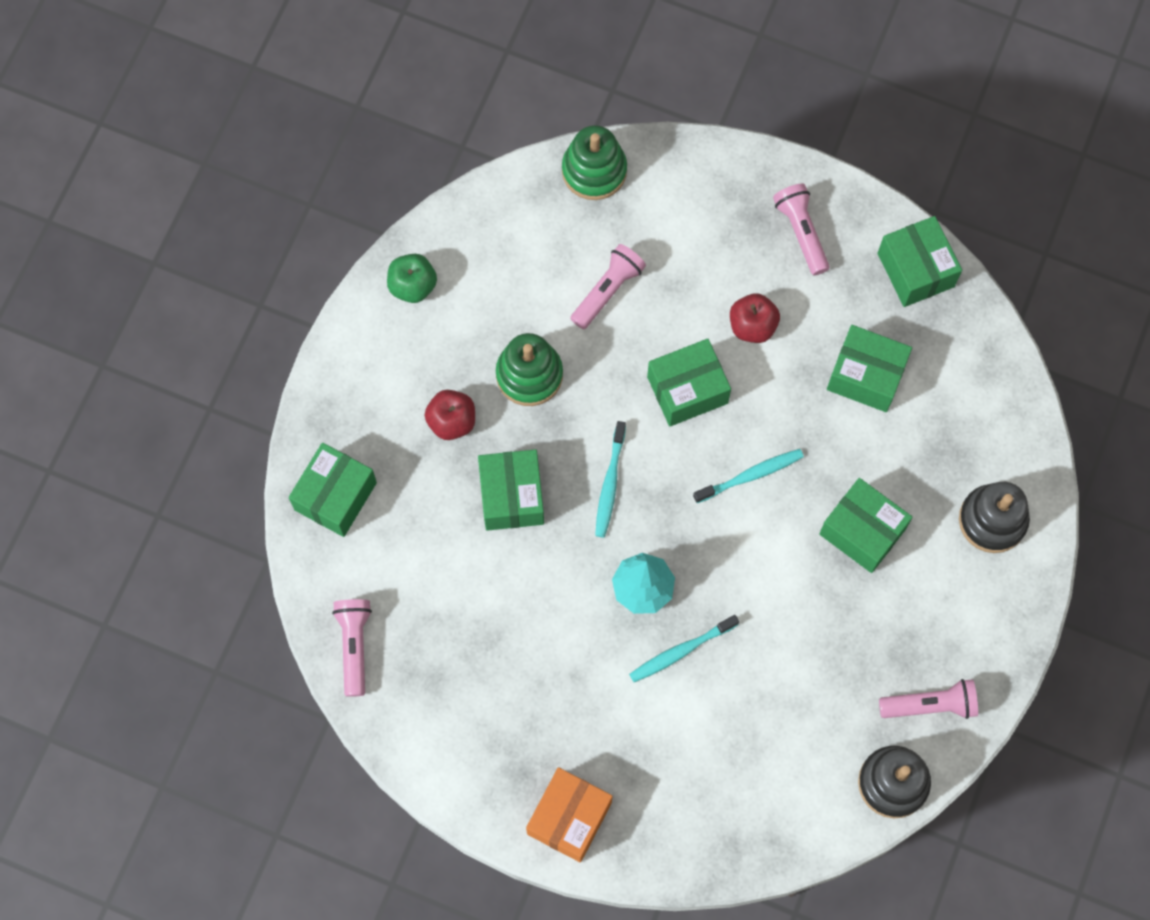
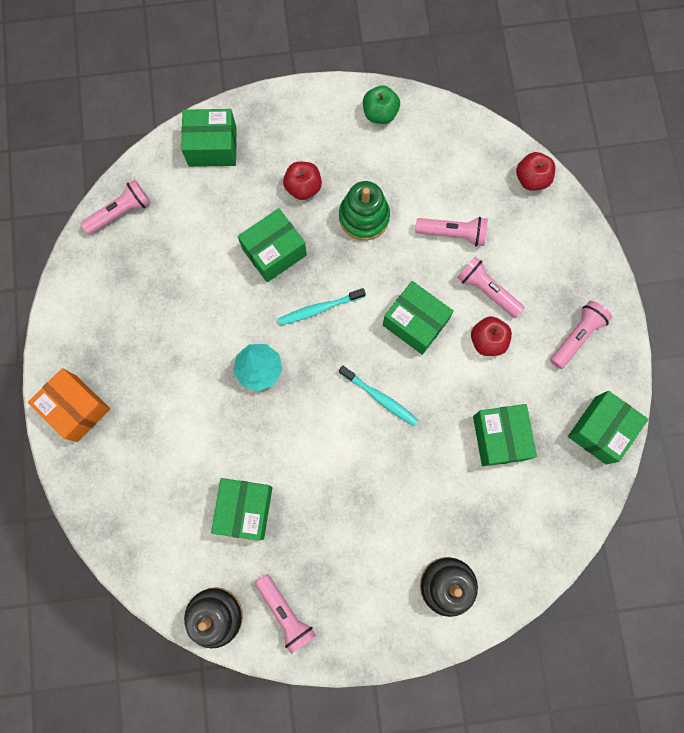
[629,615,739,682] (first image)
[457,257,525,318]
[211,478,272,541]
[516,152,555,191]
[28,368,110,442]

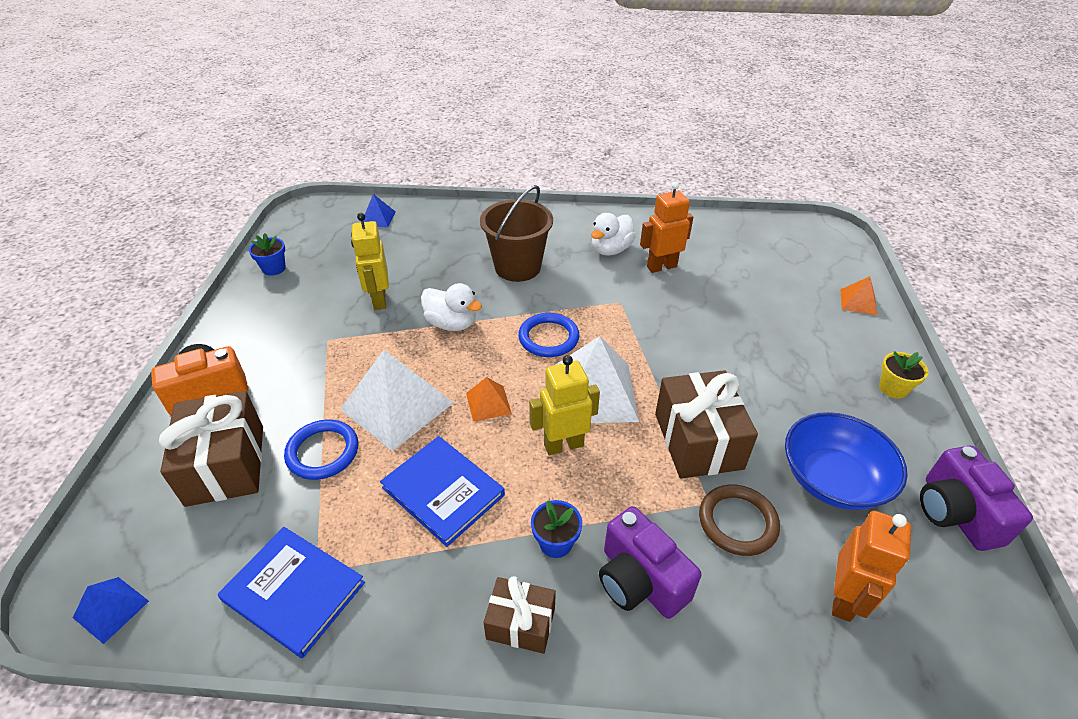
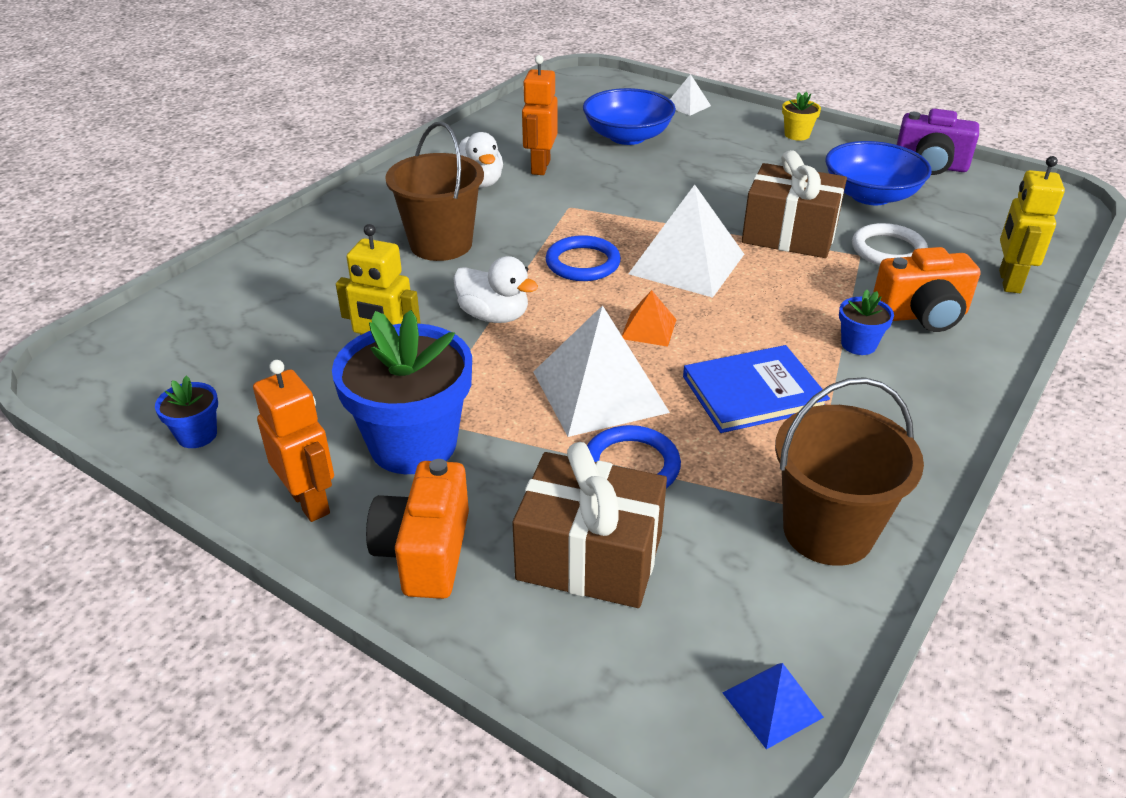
[364,194,396,227] (first image)
[484,576,556,654] (first image)
[332,310,472,474]
[583,88,676,145]
[999,156,1065,293]
[253,360,334,522]
[775,377,924,566]
[873,247,981,332]
[852,223,928,265]
[670,74,711,116]
[453,256,538,323]

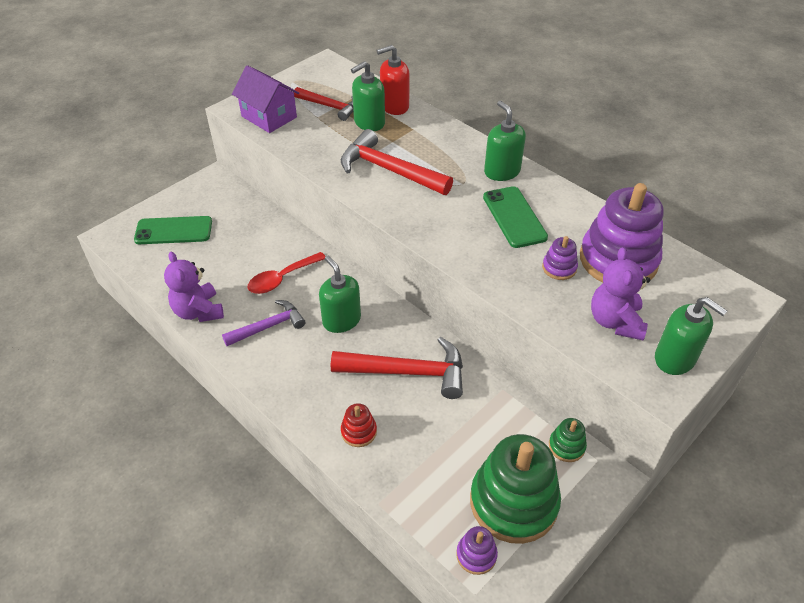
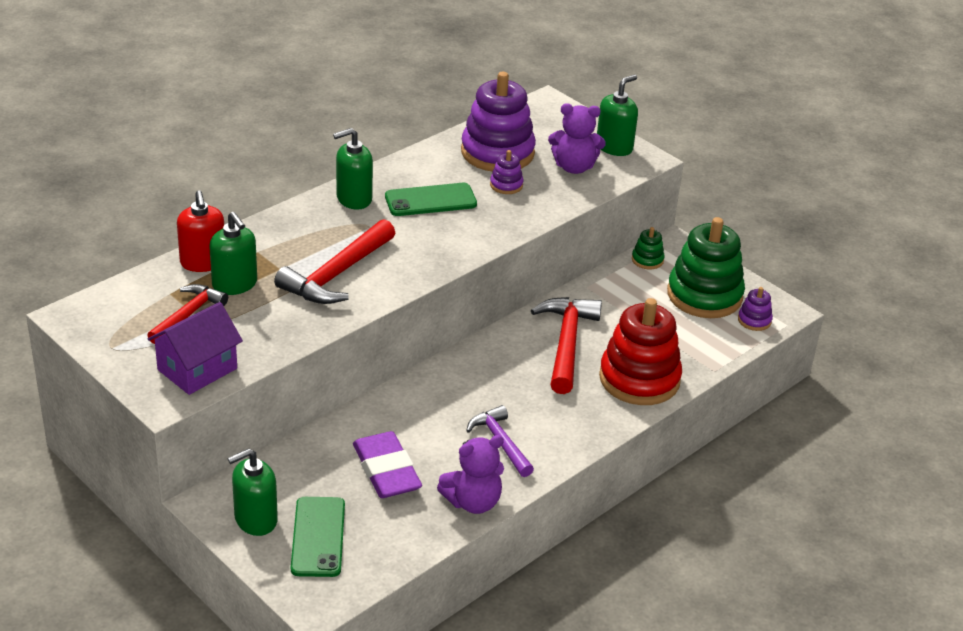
[247,252,326,294] (first image)
[353,431,422,498]
[227,448,278,536]
[599,298,682,405]

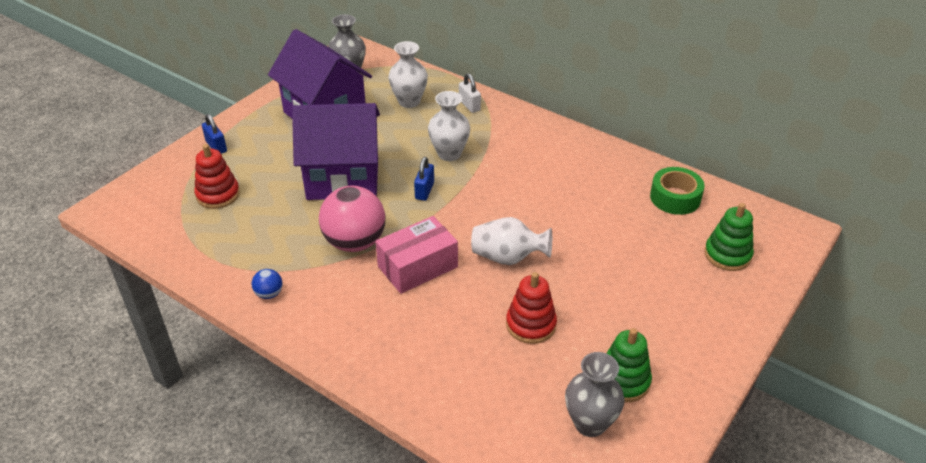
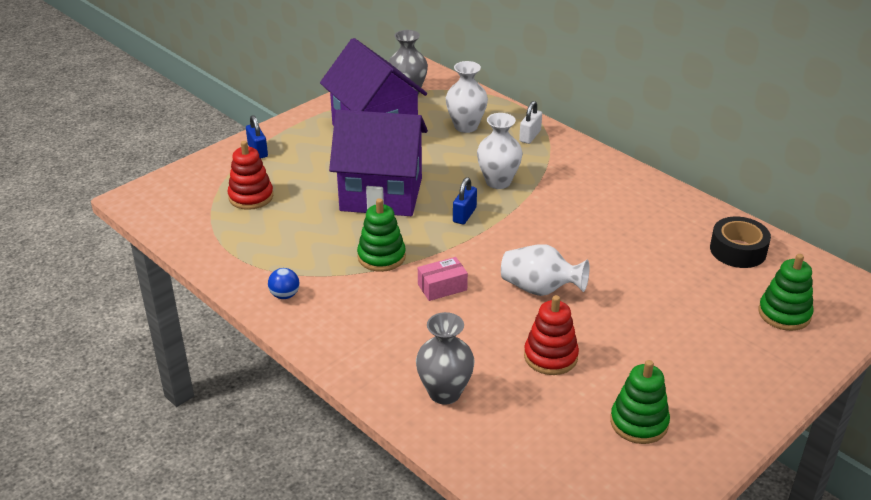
[416,312,475,405]
[357,198,406,272]
[710,217,771,268]
[519,101,542,144]
[418,257,468,301]

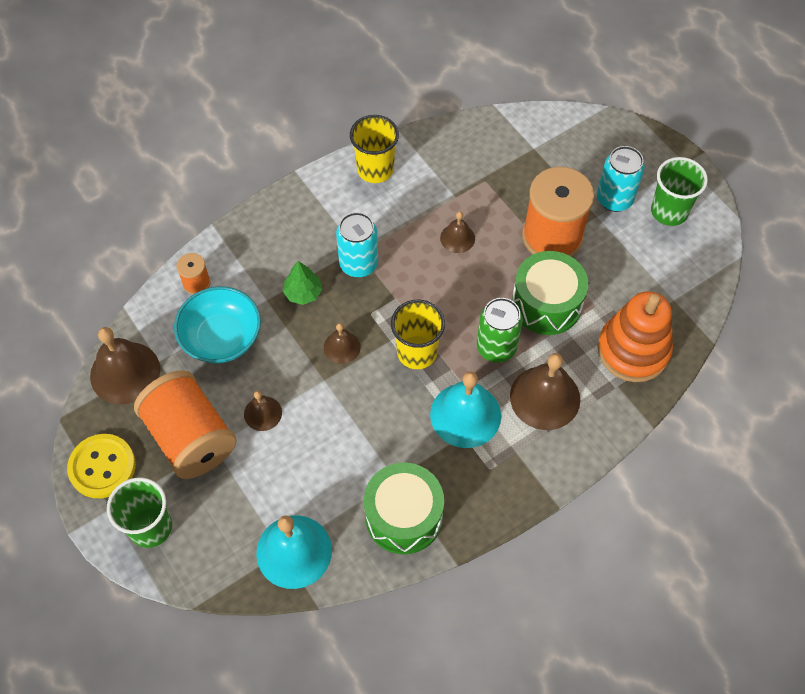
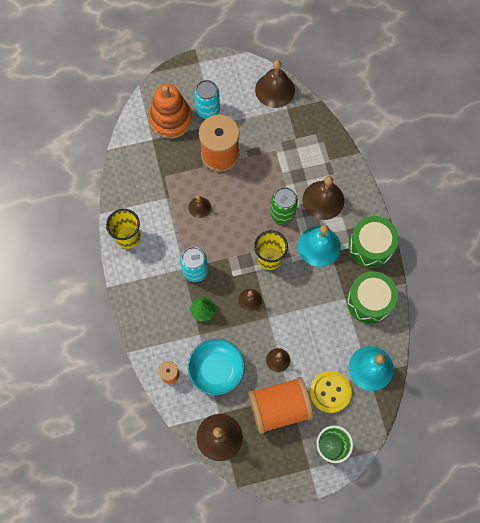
[651,157,708,226] (first image)
[255,60,295,108]
[310,371,352,413]
[349,216,399,268]
[149,84,192,139]

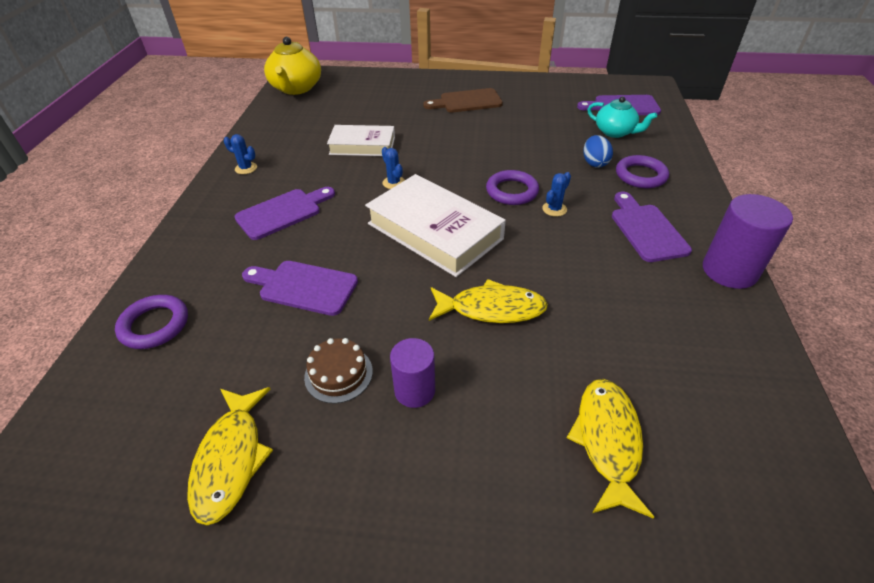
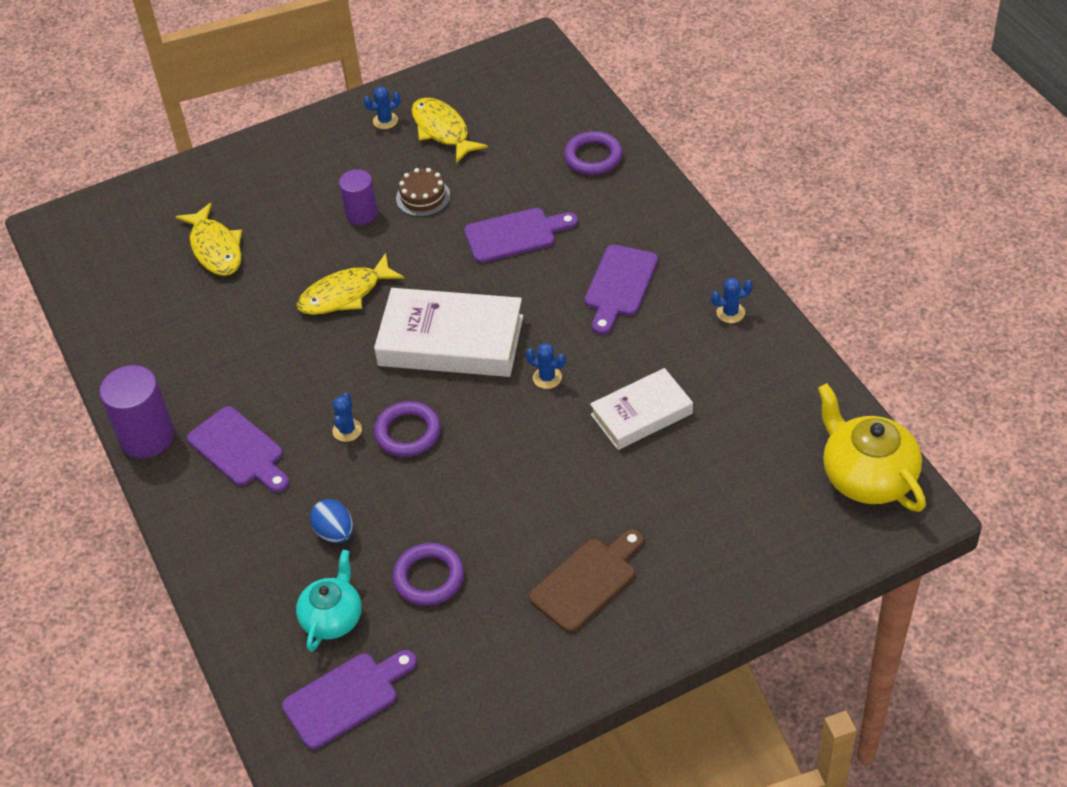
[363,86,401,129]
[392,543,464,606]
[296,550,362,652]

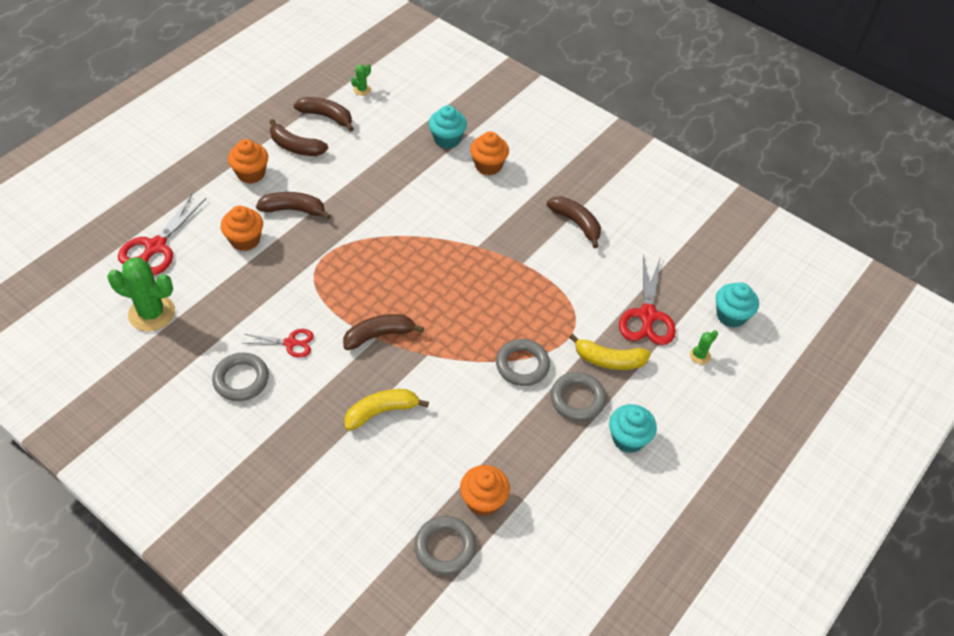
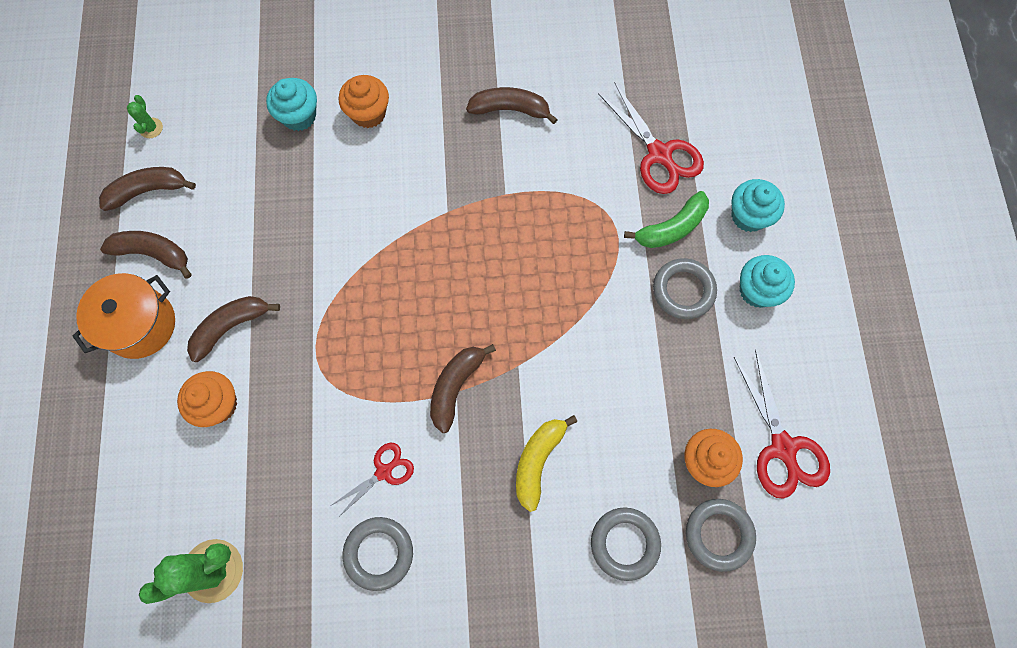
[690,330,718,365] (first image)
[734,350,830,499]
[591,507,661,581]
[731,179,785,232]
[73,273,175,359]
[624,191,709,248]
[100,231,192,279]

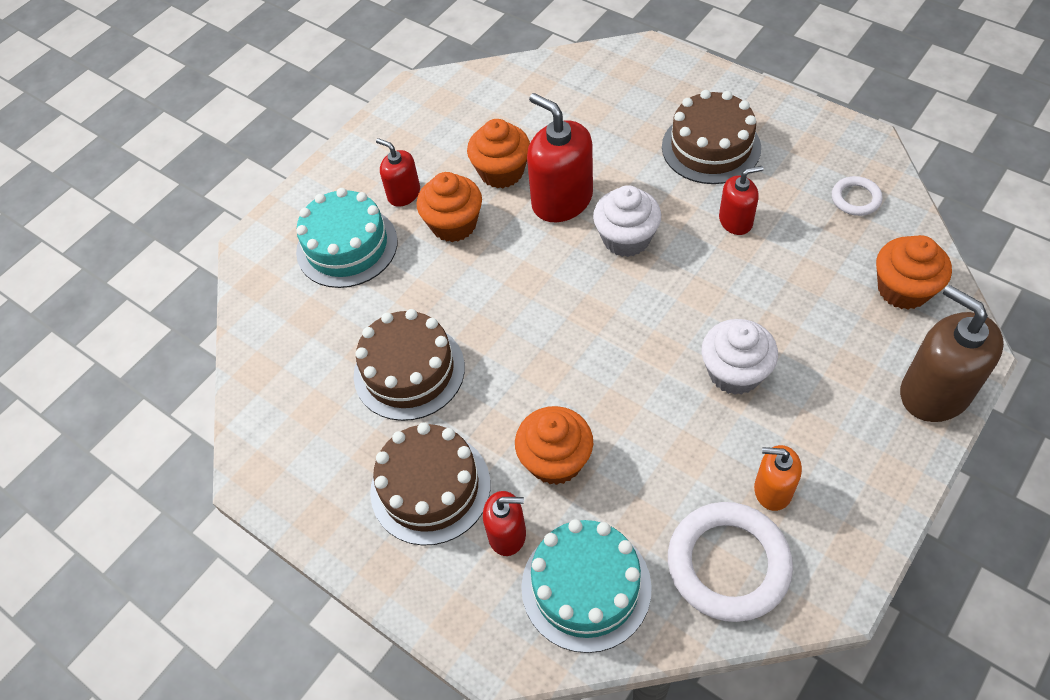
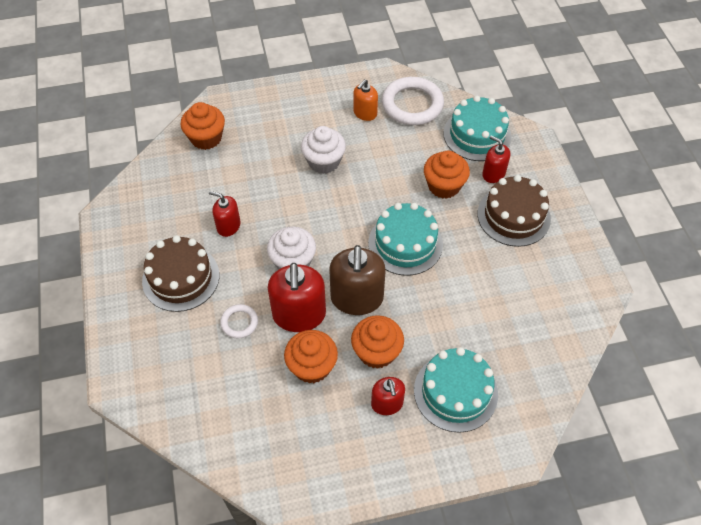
[354,309,465,421] (first image)
[368,203,443,276]
[220,304,258,339]
[329,245,386,315]
[353,79,378,121]

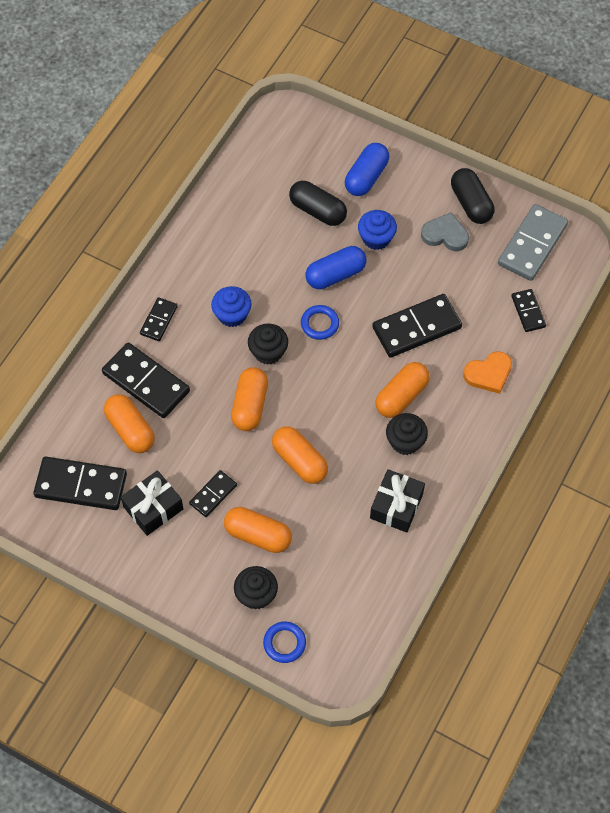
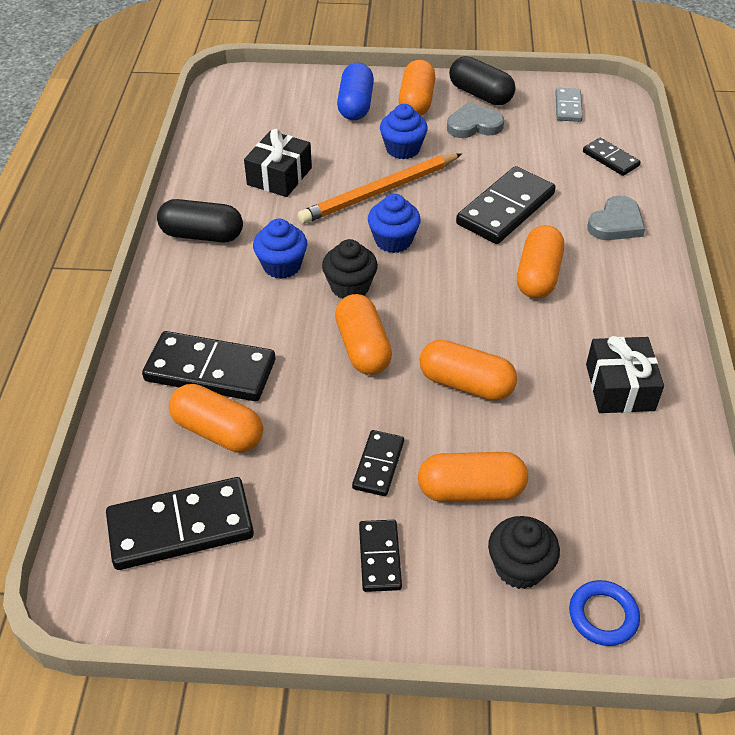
[386,413,428,455] (first image)
[399,60,436,116]
[244,129,312,197]
[359,520,402,592]
[157,199,243,243]
[368,194,421,253]
[298,153,462,224]
[587,195,645,240]
[555,88,583,122]

